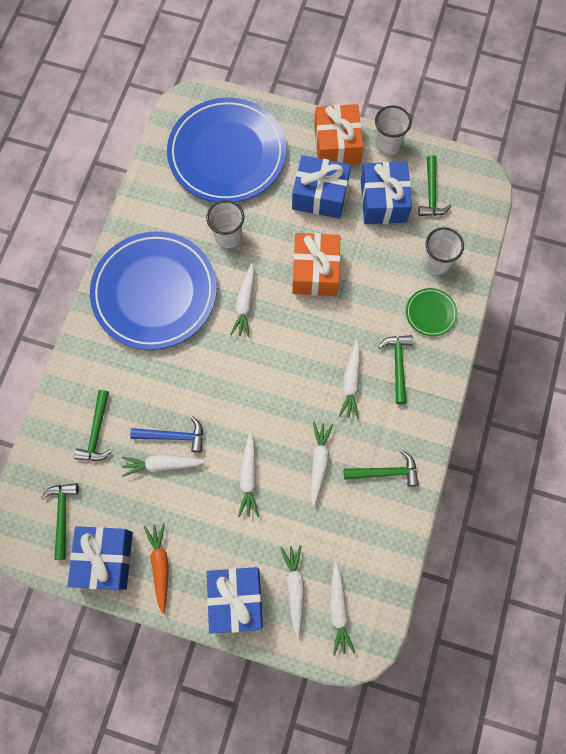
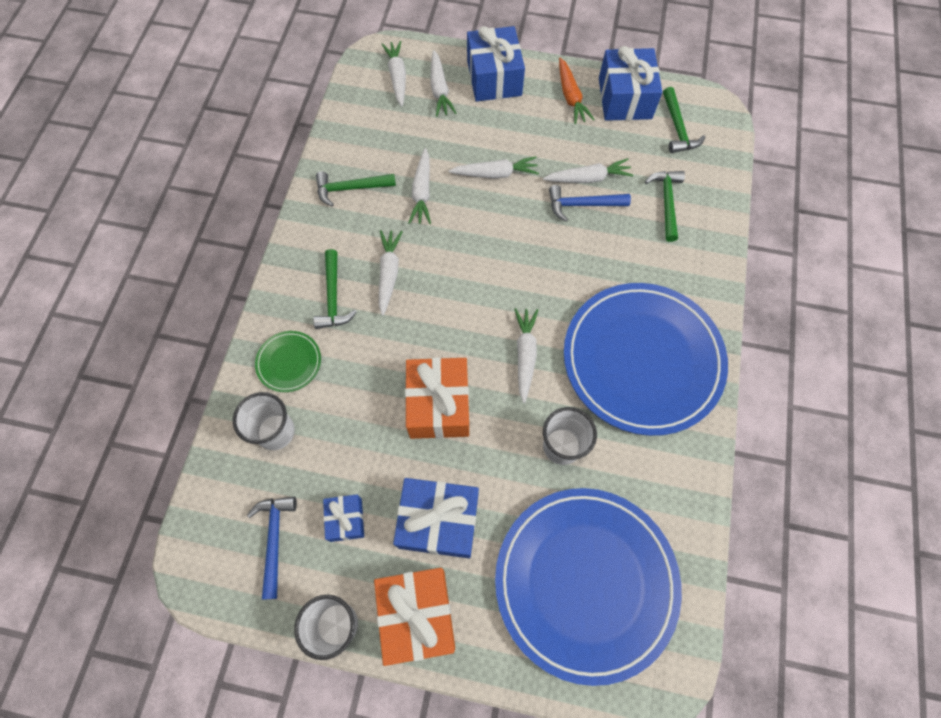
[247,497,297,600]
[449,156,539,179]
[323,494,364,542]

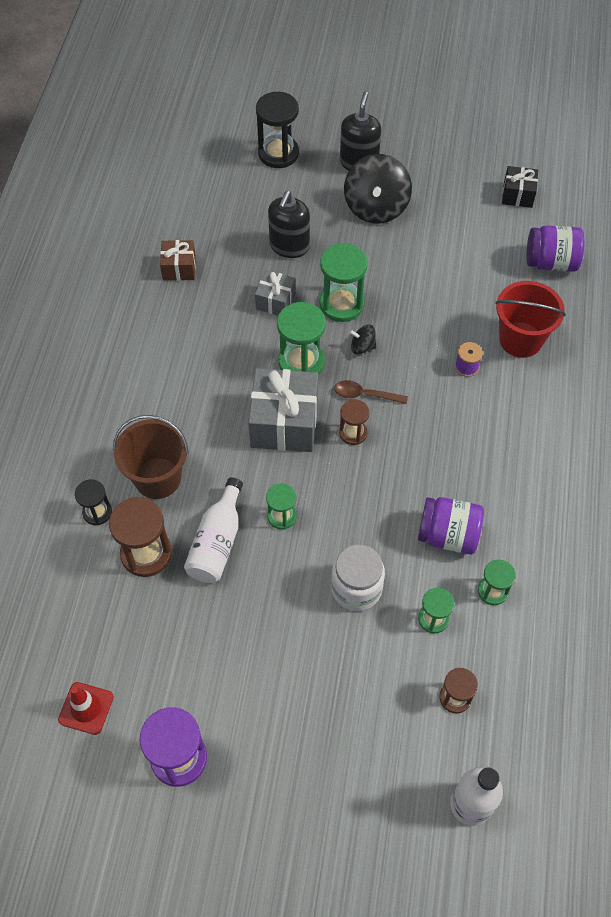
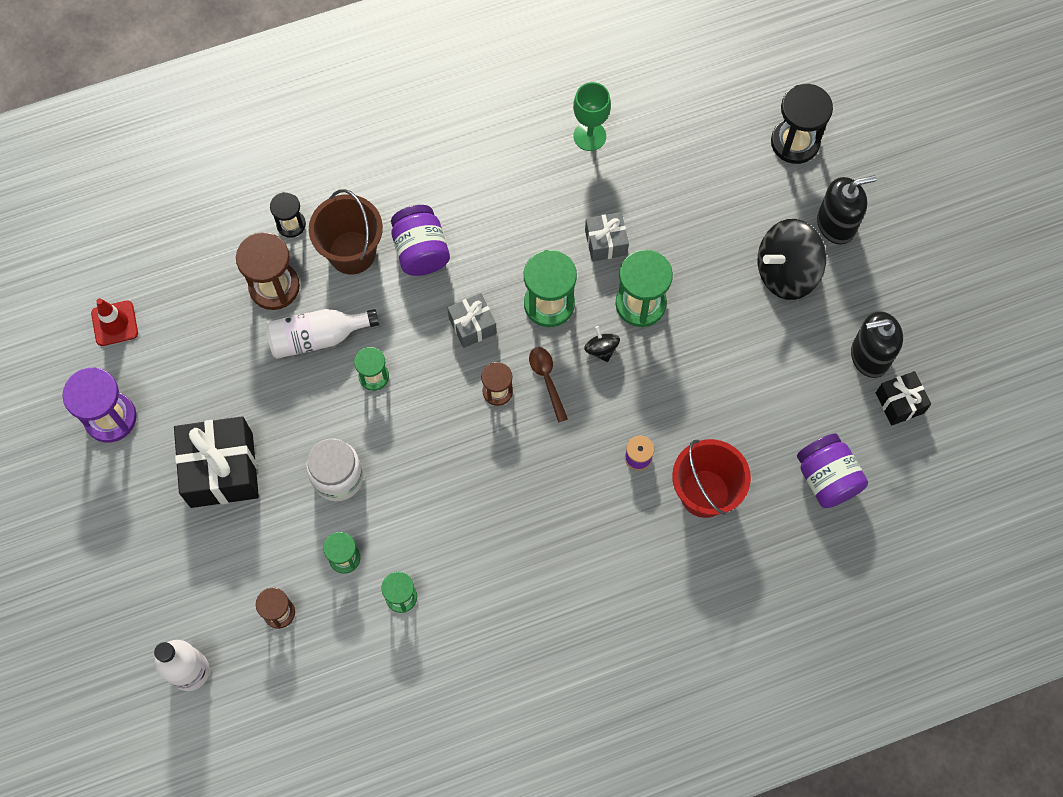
[174,416,259,508]
[851,311,903,378]
[391,205,450,276]
[573,82,611,151]
[447,293,497,348]

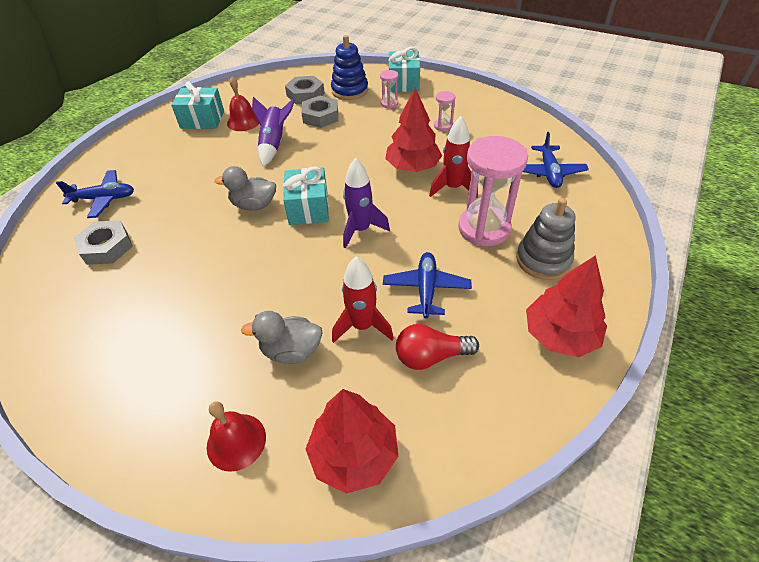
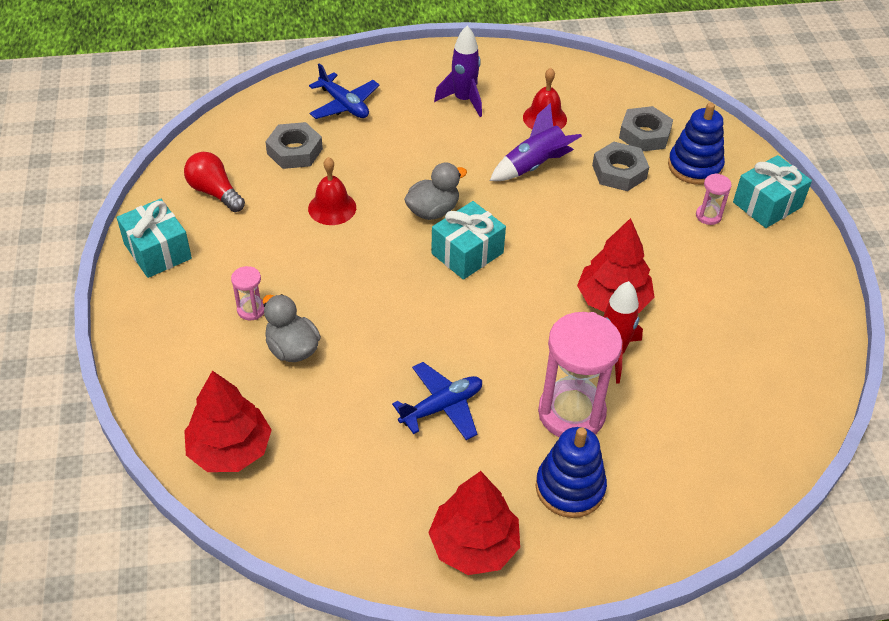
[332,257,394,343] (first image)
[522,132,589,188] (first image)
[117,199,192,278]
[308,157,356,225]
[434,26,482,117]
[184,152,245,212]
[231,266,264,320]
[536,427,607,518]
[404,163,467,220]

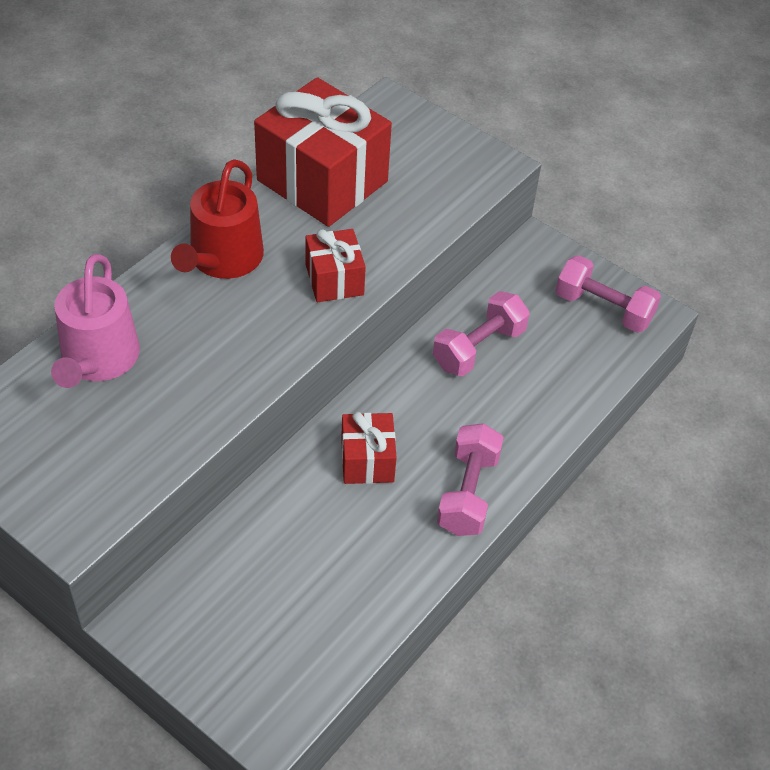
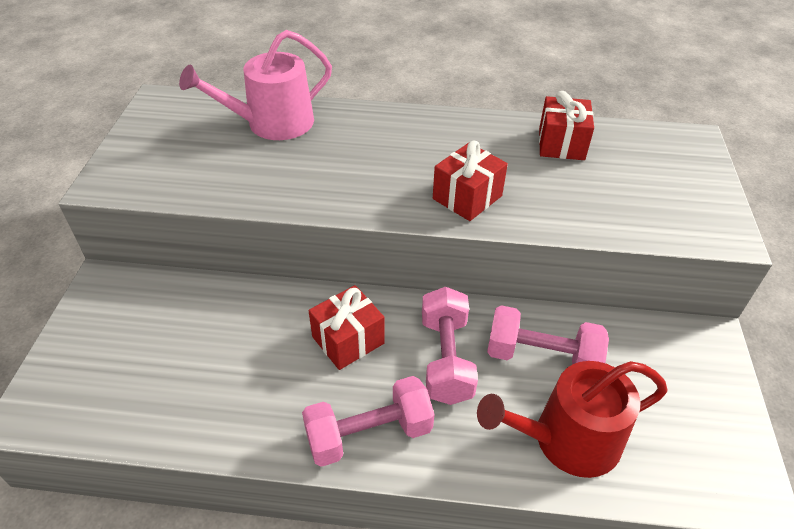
[477,361,667,478]
[422,287,478,405]
[539,91,594,160]

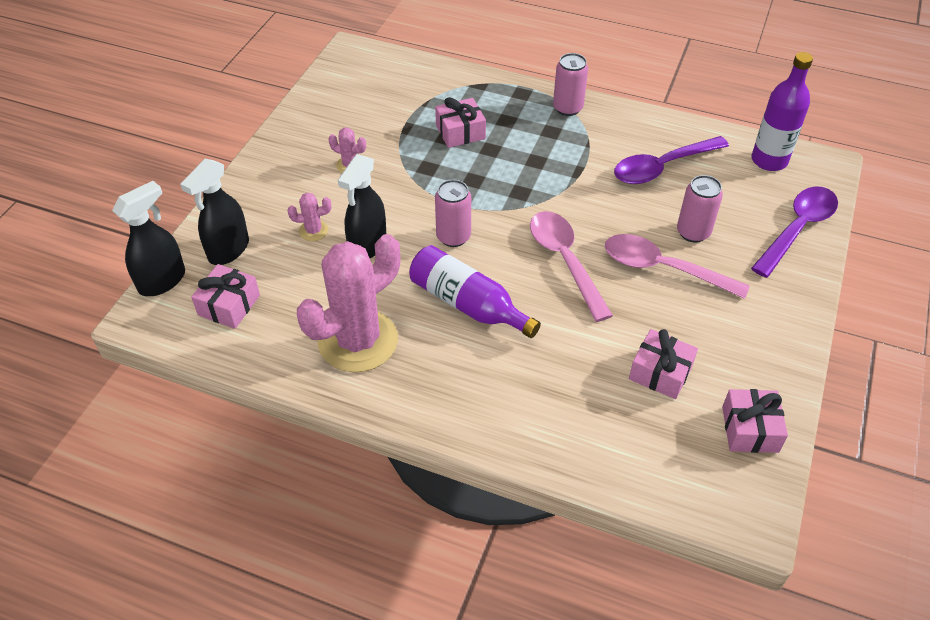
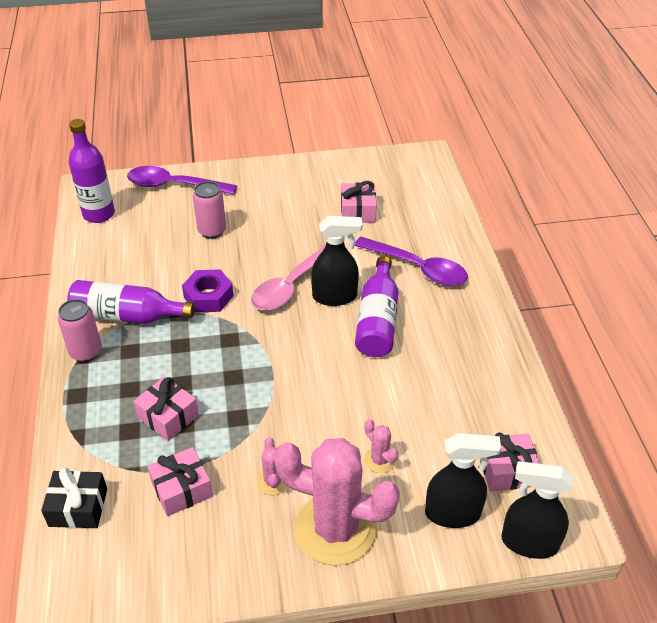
[435,180,471,247] (first image)
[605,234,750,299] (first image)
[41,467,107,528]
[67,280,195,324]
[182,269,234,313]
[274,438,400,566]
[311,216,362,306]
[354,237,468,286]
[147,447,213,516]

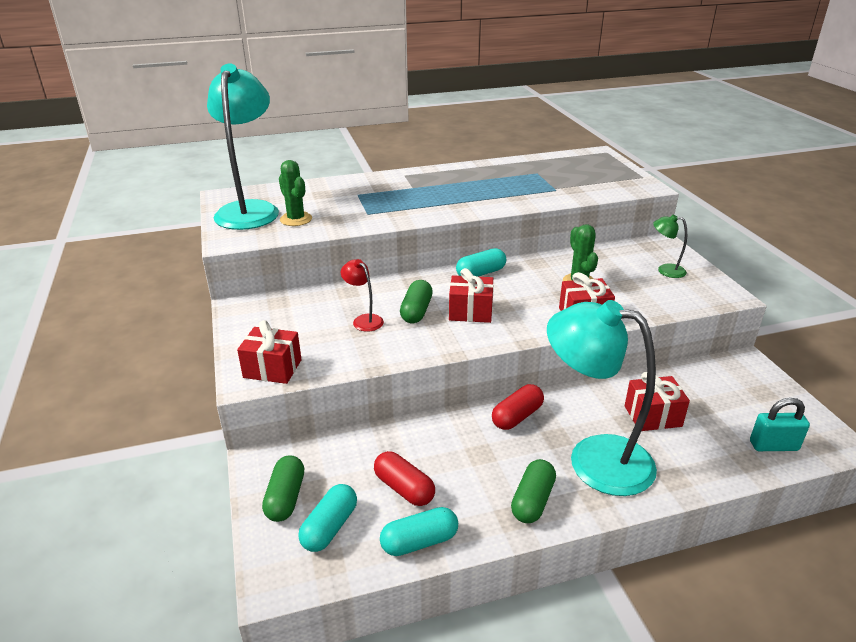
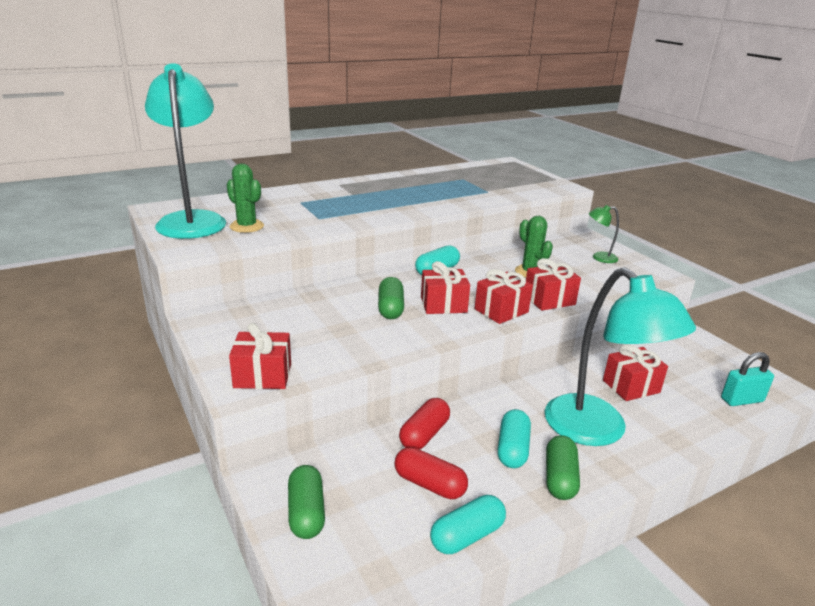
[341,259,384,332] (first image)
[475,269,533,324]
[498,409,531,468]
[399,398,450,450]
[545,267,696,446]

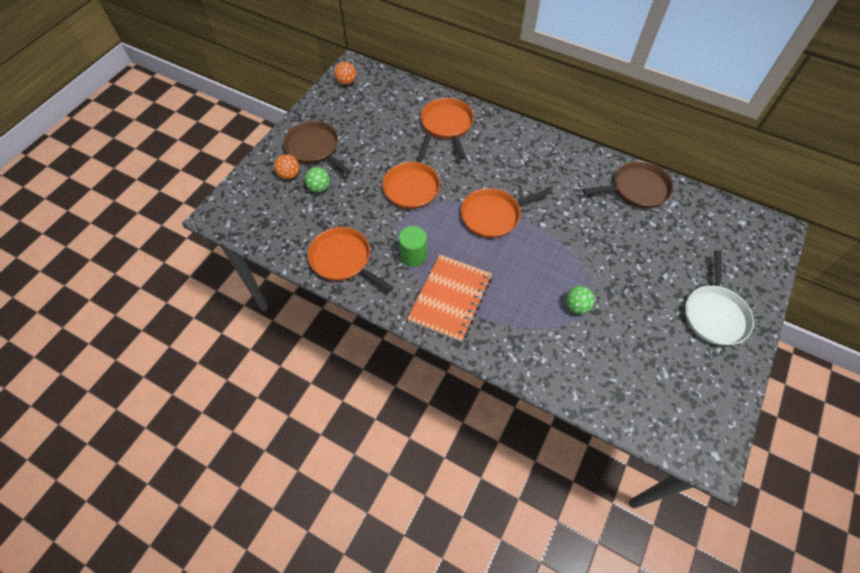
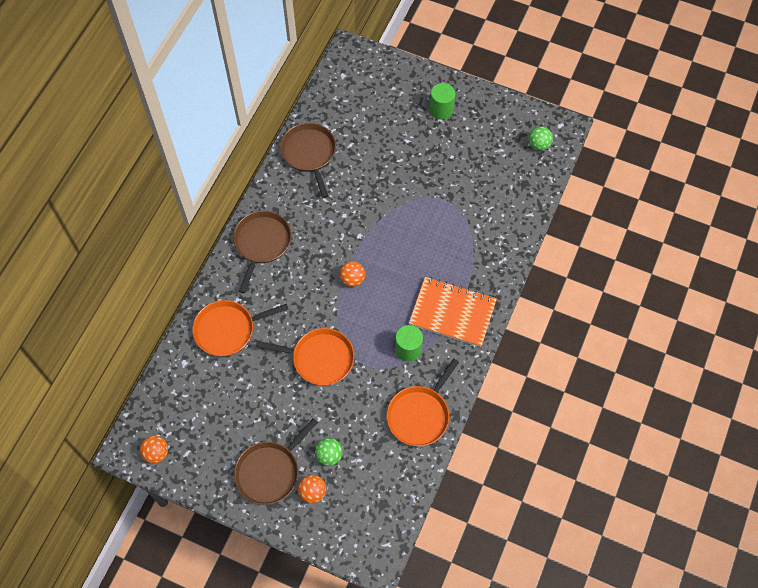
[233,211,291,293]
[529,126,553,151]
[340,261,365,287]
[430,83,455,120]

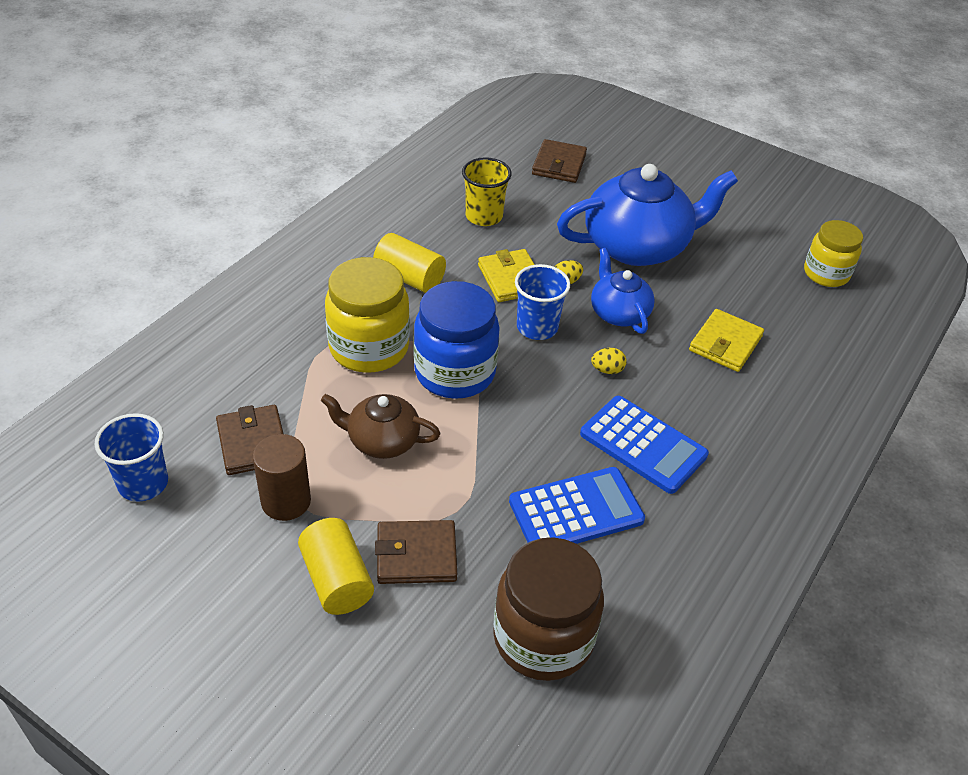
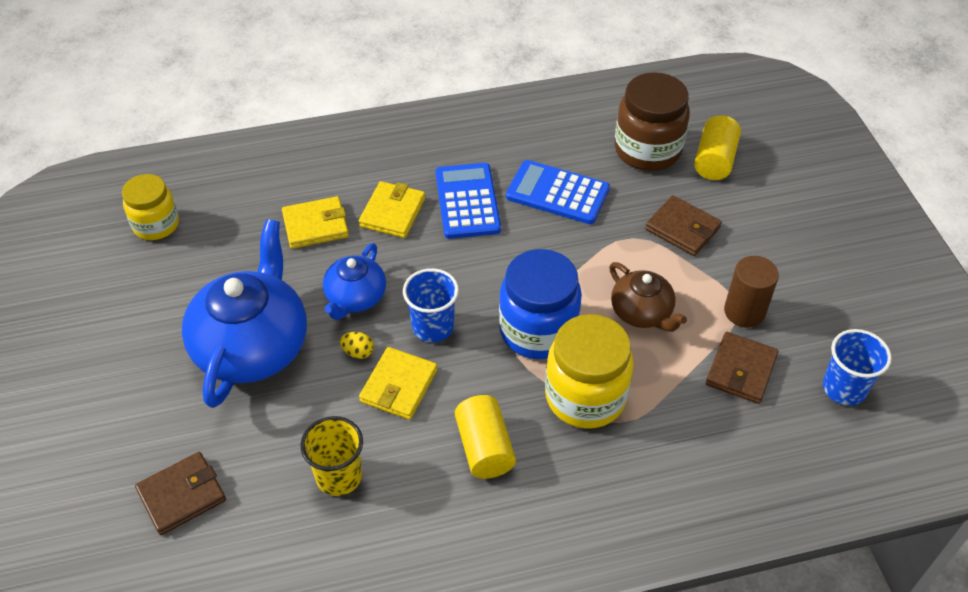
[591,348,627,374] (first image)
[359,181,425,238]
[694,115,741,180]
[182,219,307,408]

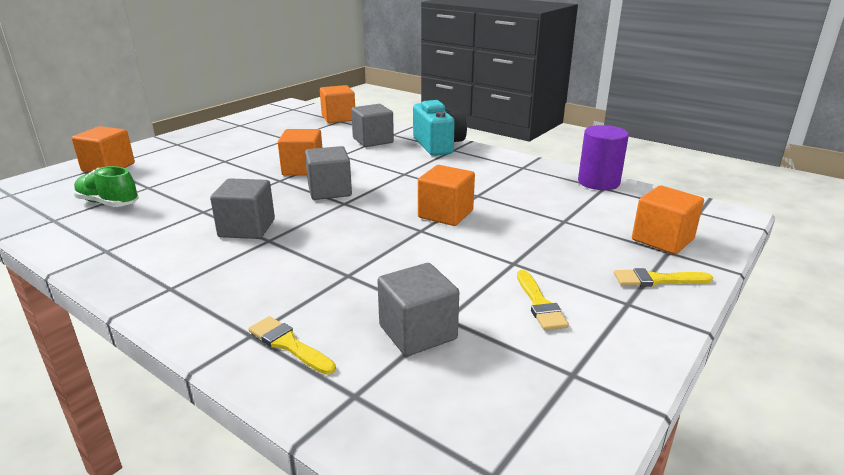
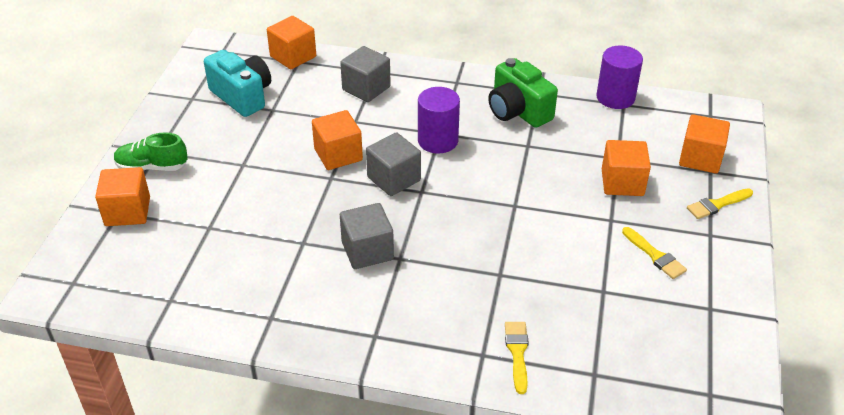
[377,263,459,356] (first image)
[418,87,460,153]
[488,58,558,128]
[114,132,188,171]
[204,50,271,117]
[602,140,651,196]
[505,322,529,394]

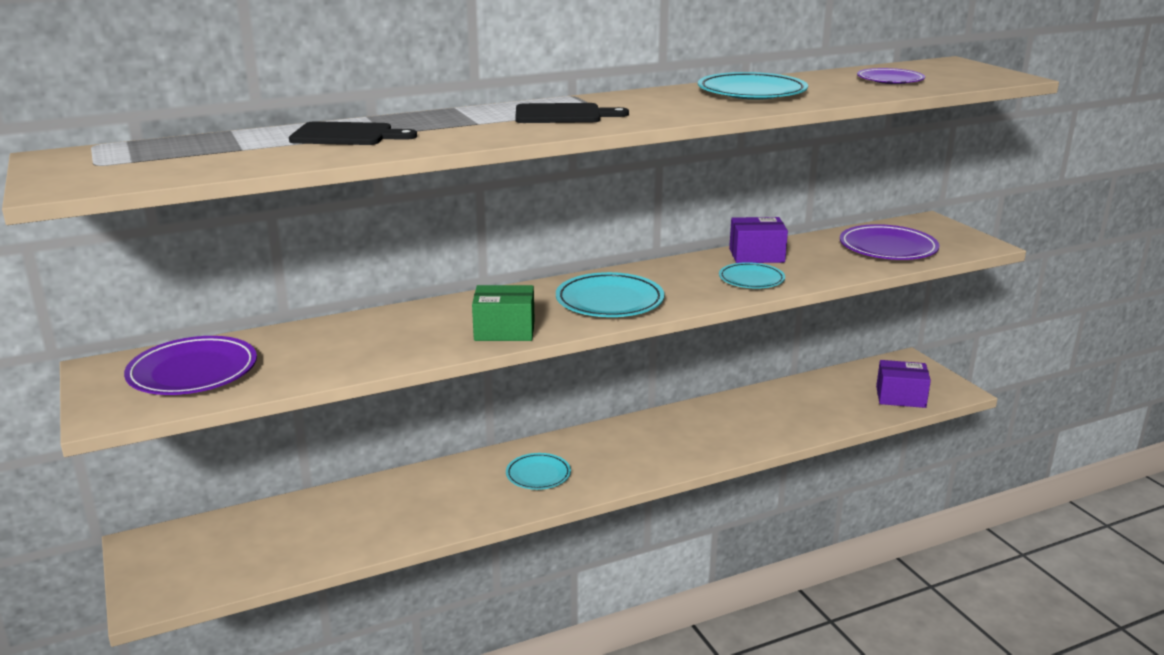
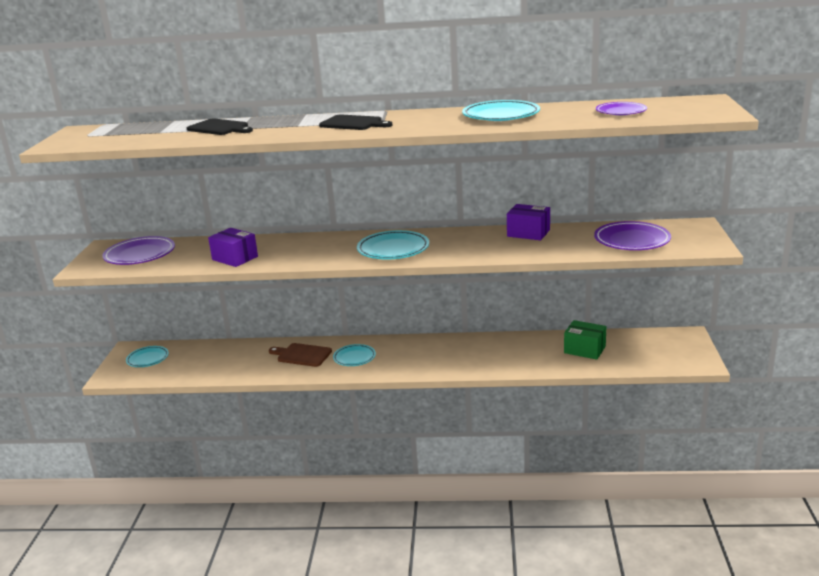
[269,343,332,367]
[564,320,607,360]
[126,346,169,367]
[208,228,258,267]

